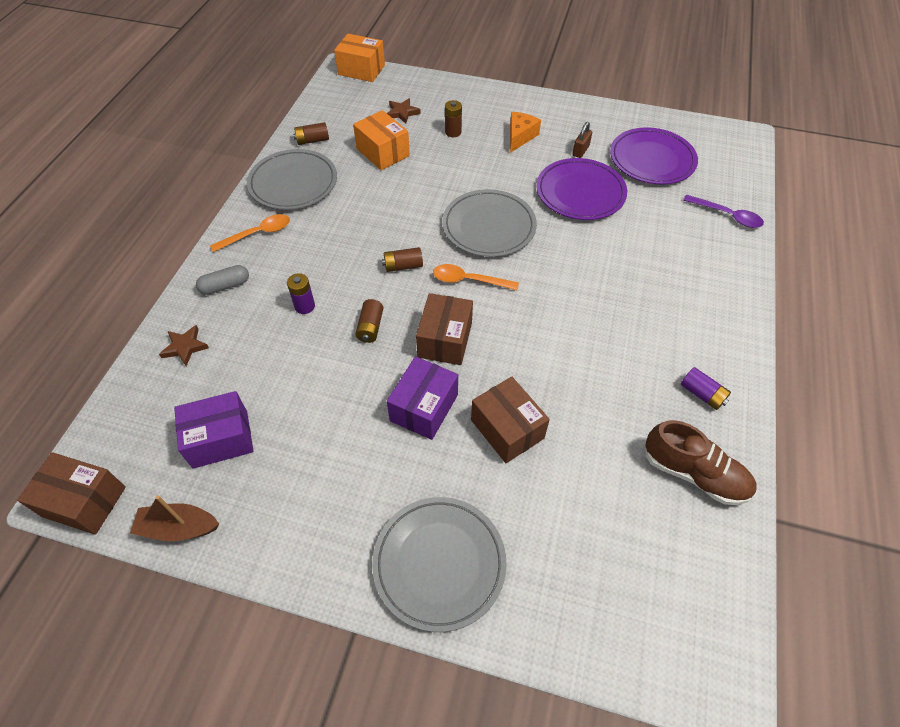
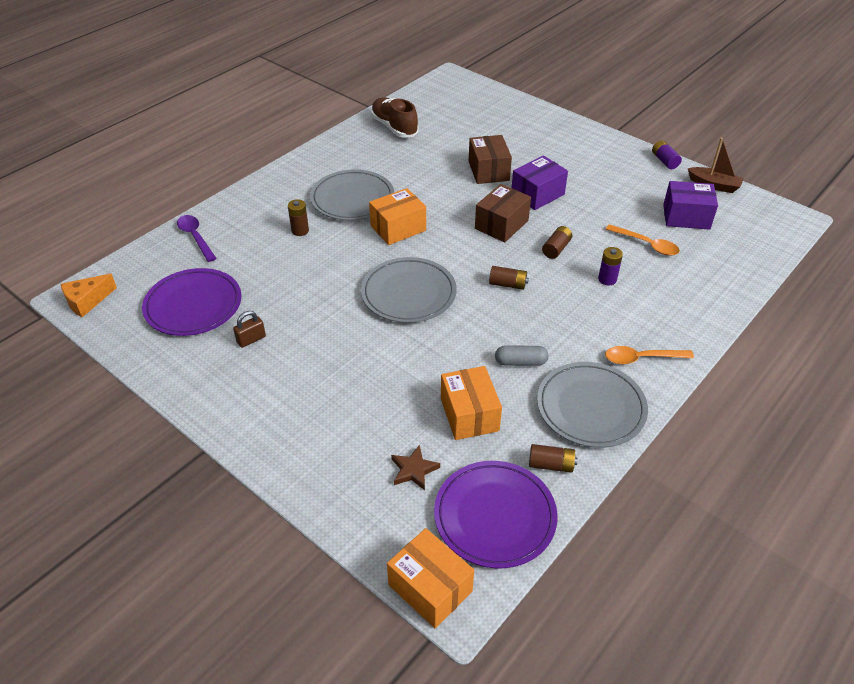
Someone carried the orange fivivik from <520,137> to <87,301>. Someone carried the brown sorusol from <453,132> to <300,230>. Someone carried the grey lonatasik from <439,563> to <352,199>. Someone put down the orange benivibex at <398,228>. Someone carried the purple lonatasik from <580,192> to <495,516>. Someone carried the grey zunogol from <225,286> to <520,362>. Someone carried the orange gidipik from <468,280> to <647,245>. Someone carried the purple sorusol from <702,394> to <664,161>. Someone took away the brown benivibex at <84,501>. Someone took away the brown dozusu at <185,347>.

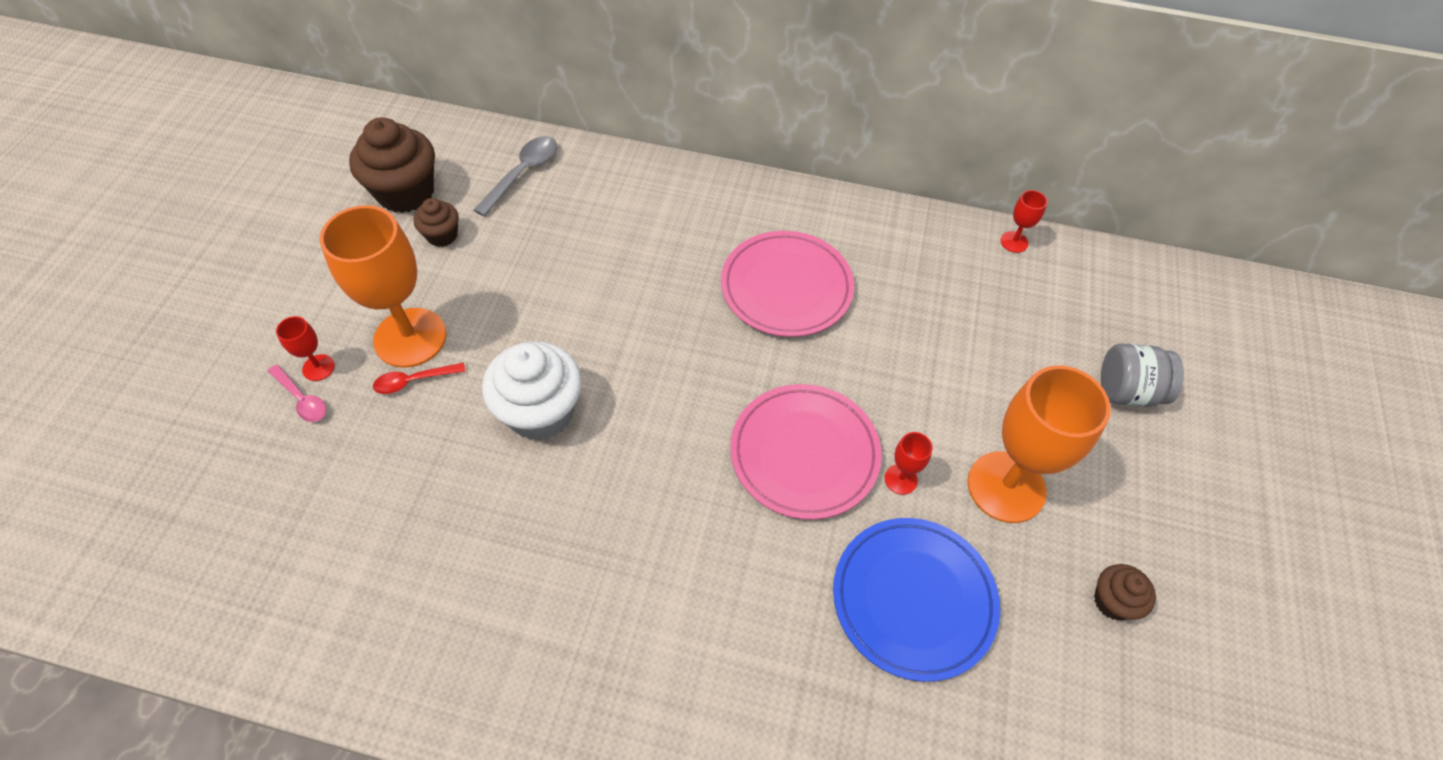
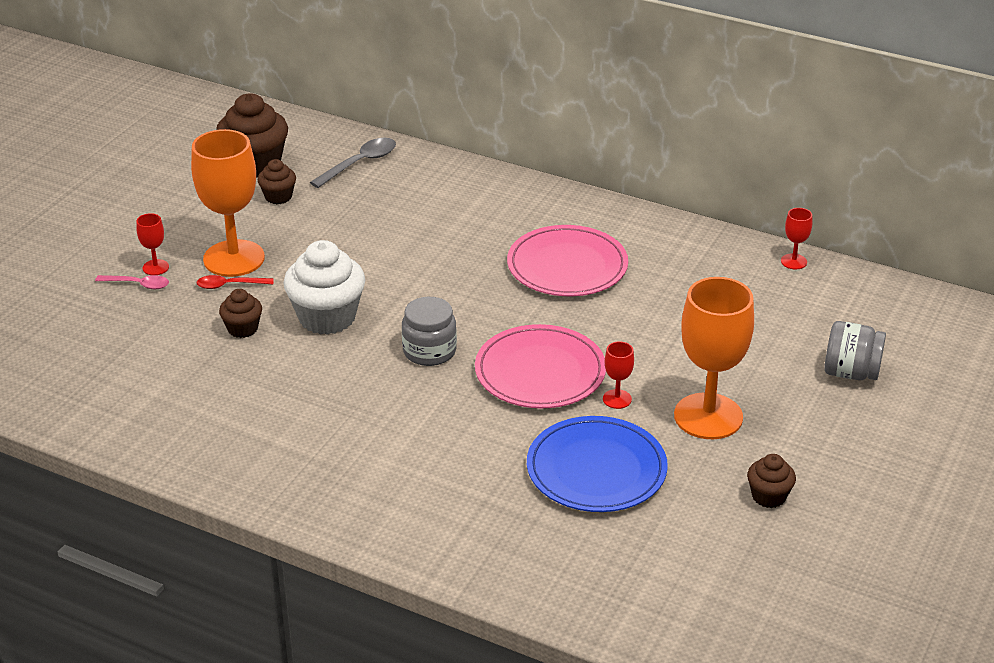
Someone rotated the pink gidipik at <302,399> by 45 degrees counterclockwise. Someone put down the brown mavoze at <242,329>. Someone put down the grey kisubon at <429,351>.

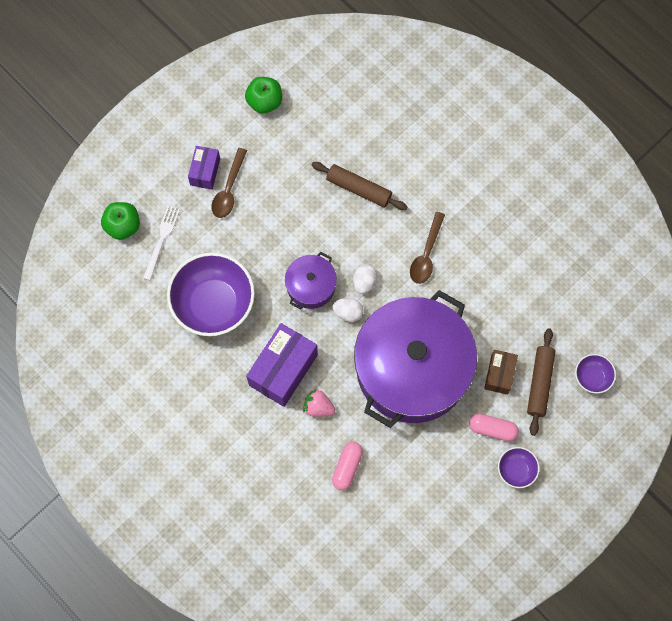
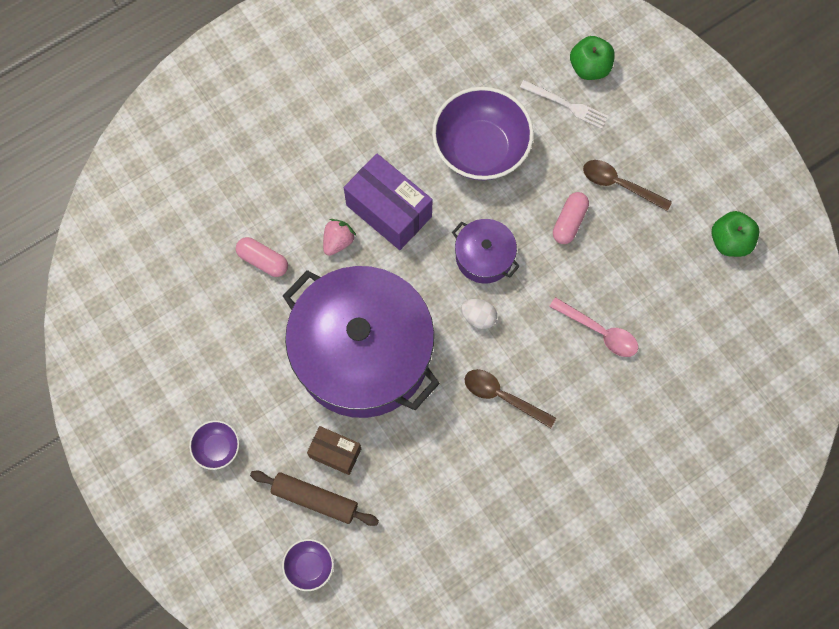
Someone swapped the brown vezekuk at <358,189> for the pink gidipik at <600,332>. Someone carried the pink zunogol from <492,429> to <569,222>. Someone took away the purple benivibex at <205,172>. Someone took away the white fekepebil at <348,313>.

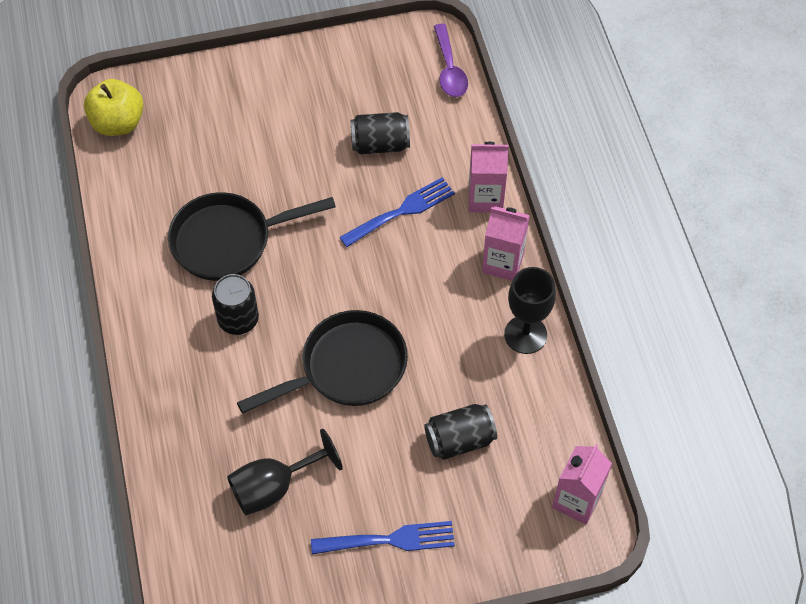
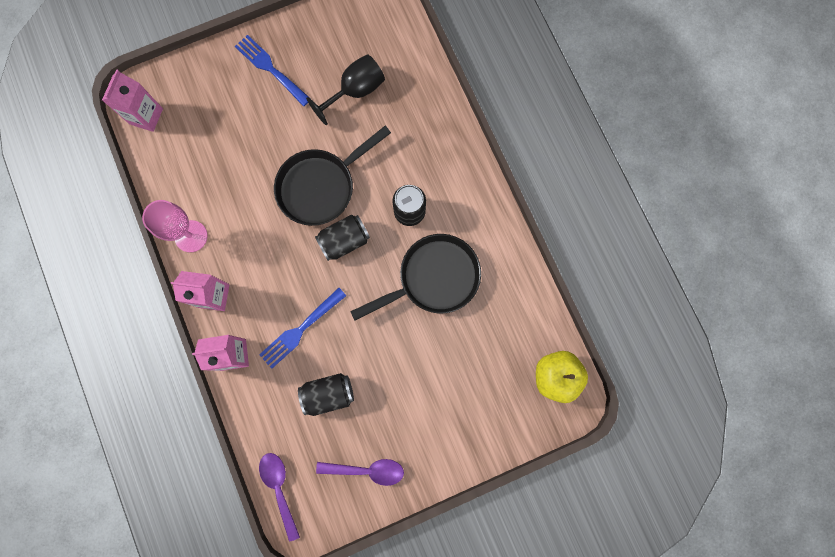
Someone repainted the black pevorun at <525,334>, which became the pink pevorun at <191,236>. Someone rotated the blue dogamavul at <389,540> by 60 degrees clockwise. Someone carried the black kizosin from <459,440> to <344,241>. Someone put down the purple gidipik at <367,470>.

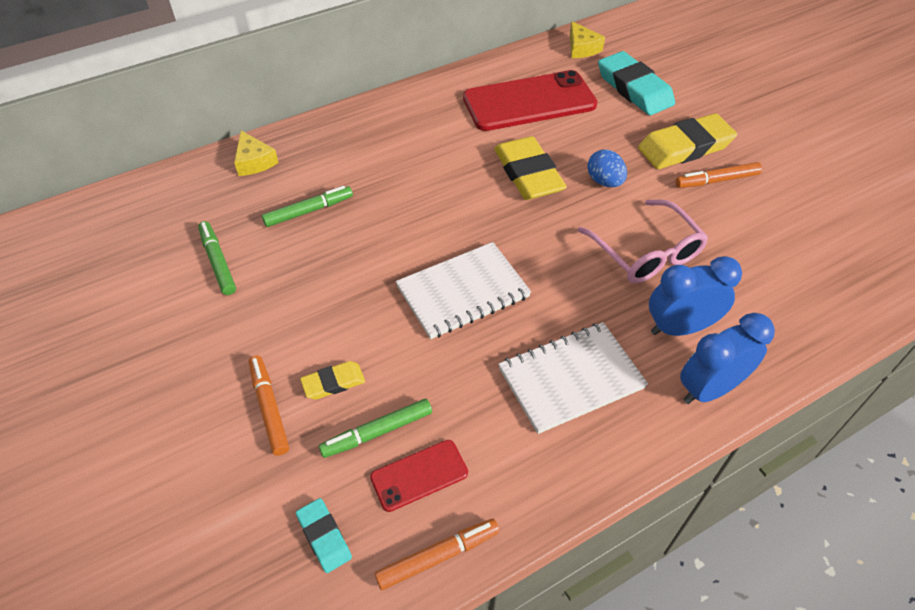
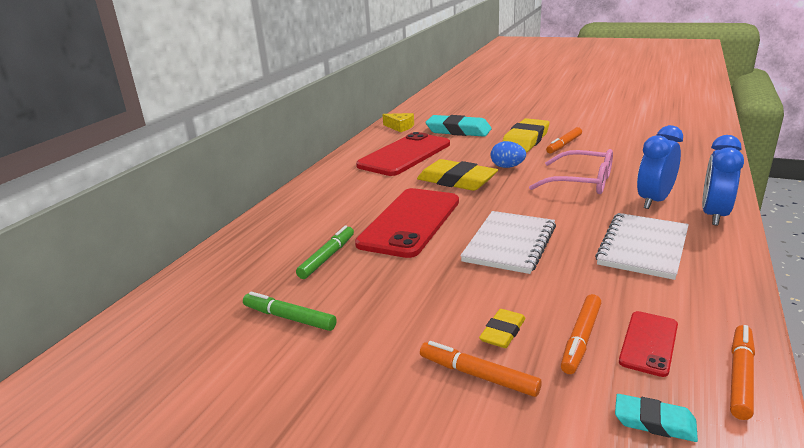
Someone put down the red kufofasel at <410,222>. Someone repainted the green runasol at <377,432>, which became the orange runasol at <581,339>. Someone took away the yellow fivivik at <254,161>.

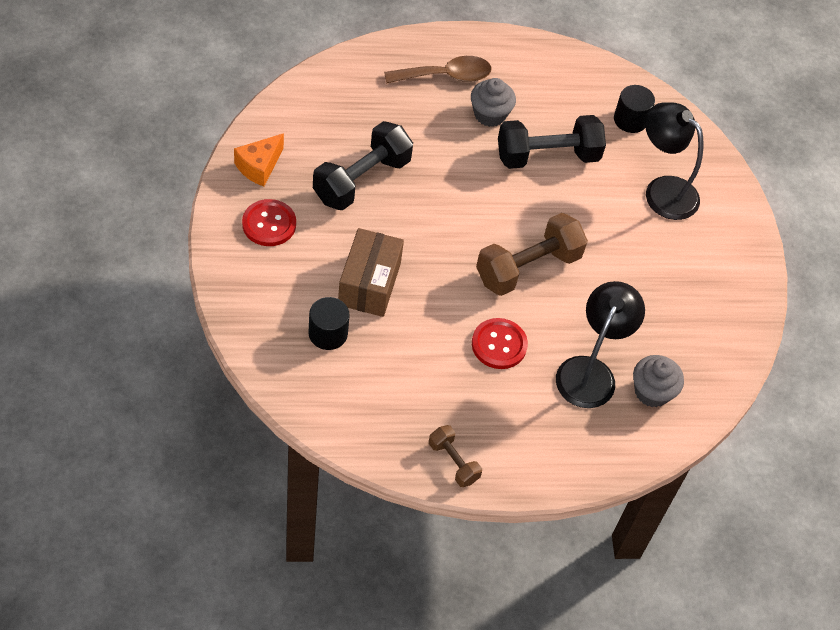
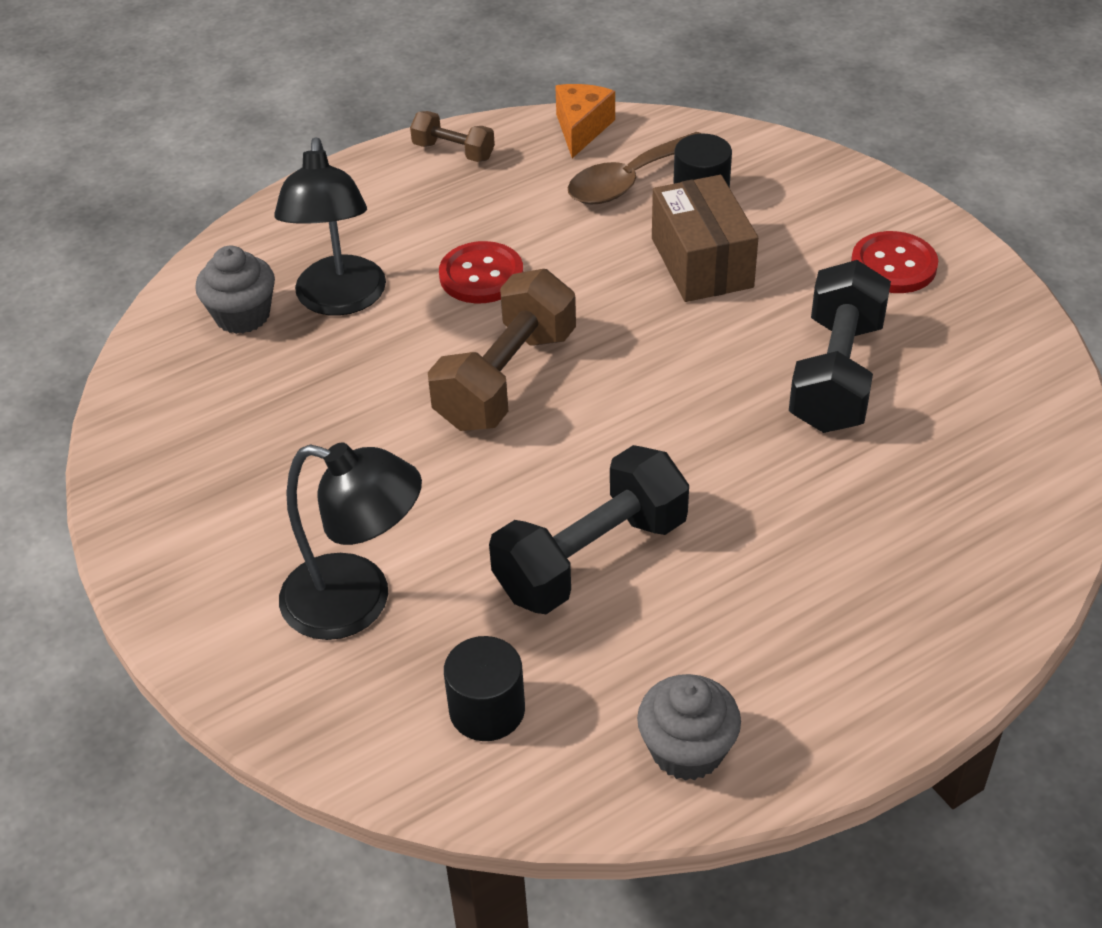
Someone carried the orange fivivik from <259,166> to <581,129>. Someone carried the brown gidipik from <446,76> to <628,181>. Someone carried the grey mavoze from <490,114> to <687,750>.

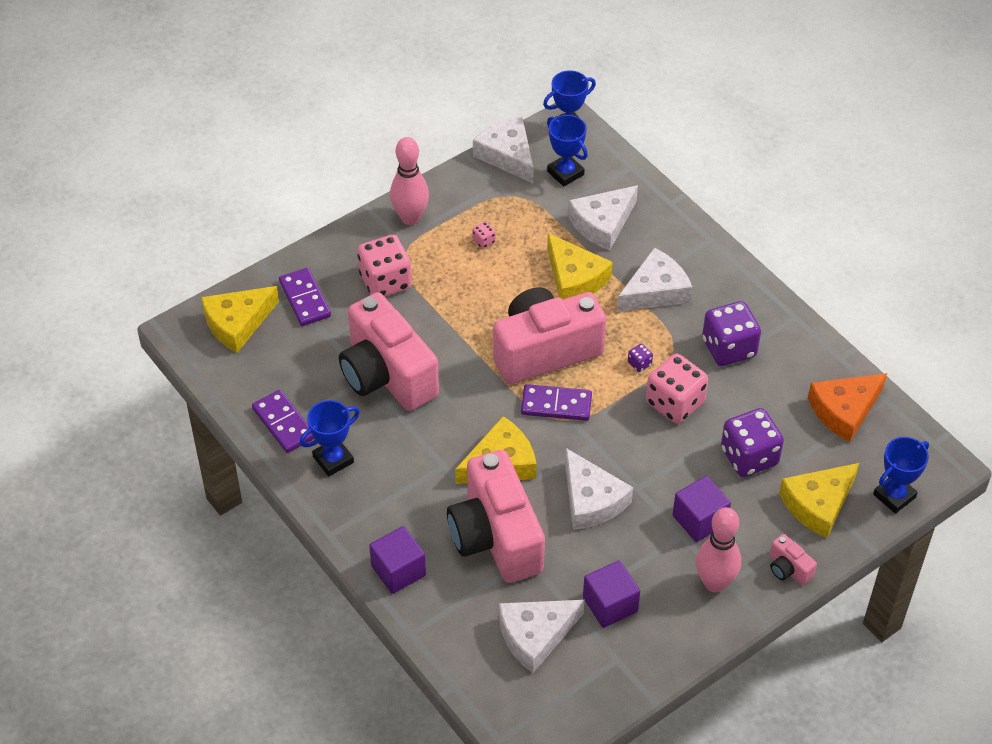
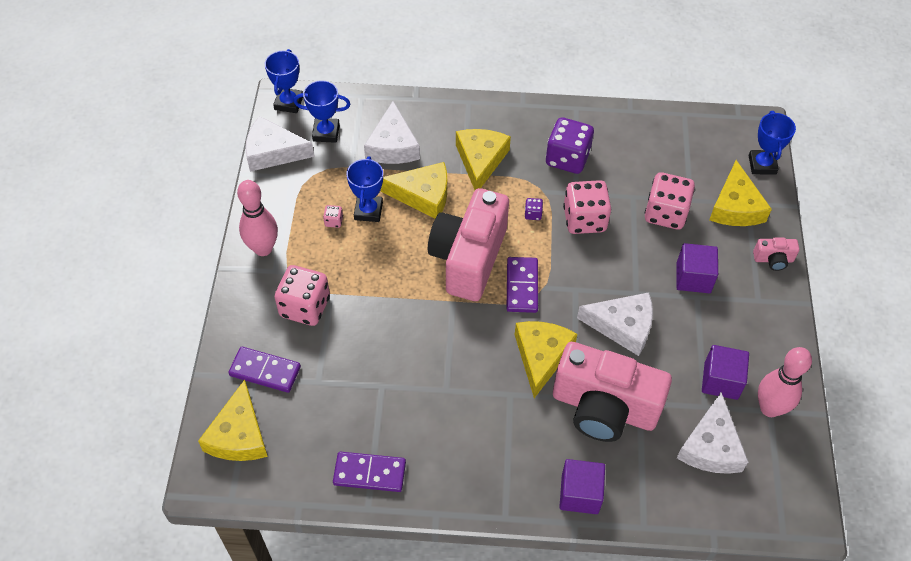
Someone carried the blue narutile from <333,459> to <368,211>. Someone repainted the white fivivik at <655,291>, which became the yellow fivivik at <480,160>. Someone rotated the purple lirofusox at <556,405> by 45 degrees counterclockwise. Someone repainted the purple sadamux at <749,457>, which became the pink sadamux at <665,213>. Someone carried the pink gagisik from <714,583> to <769,408>. Someone took away the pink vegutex at <386,375>. Someone took away the orange fivivik at <844,410>.

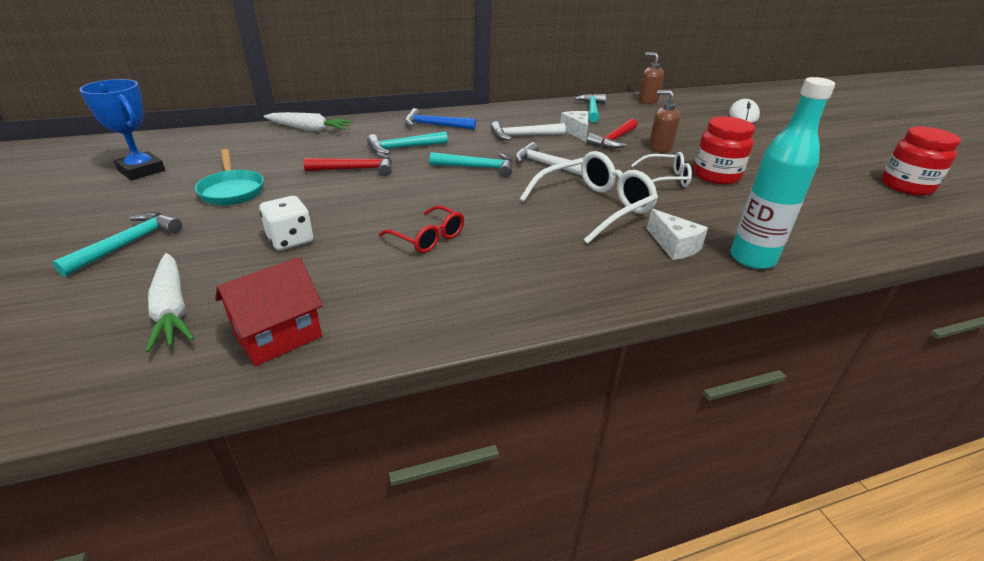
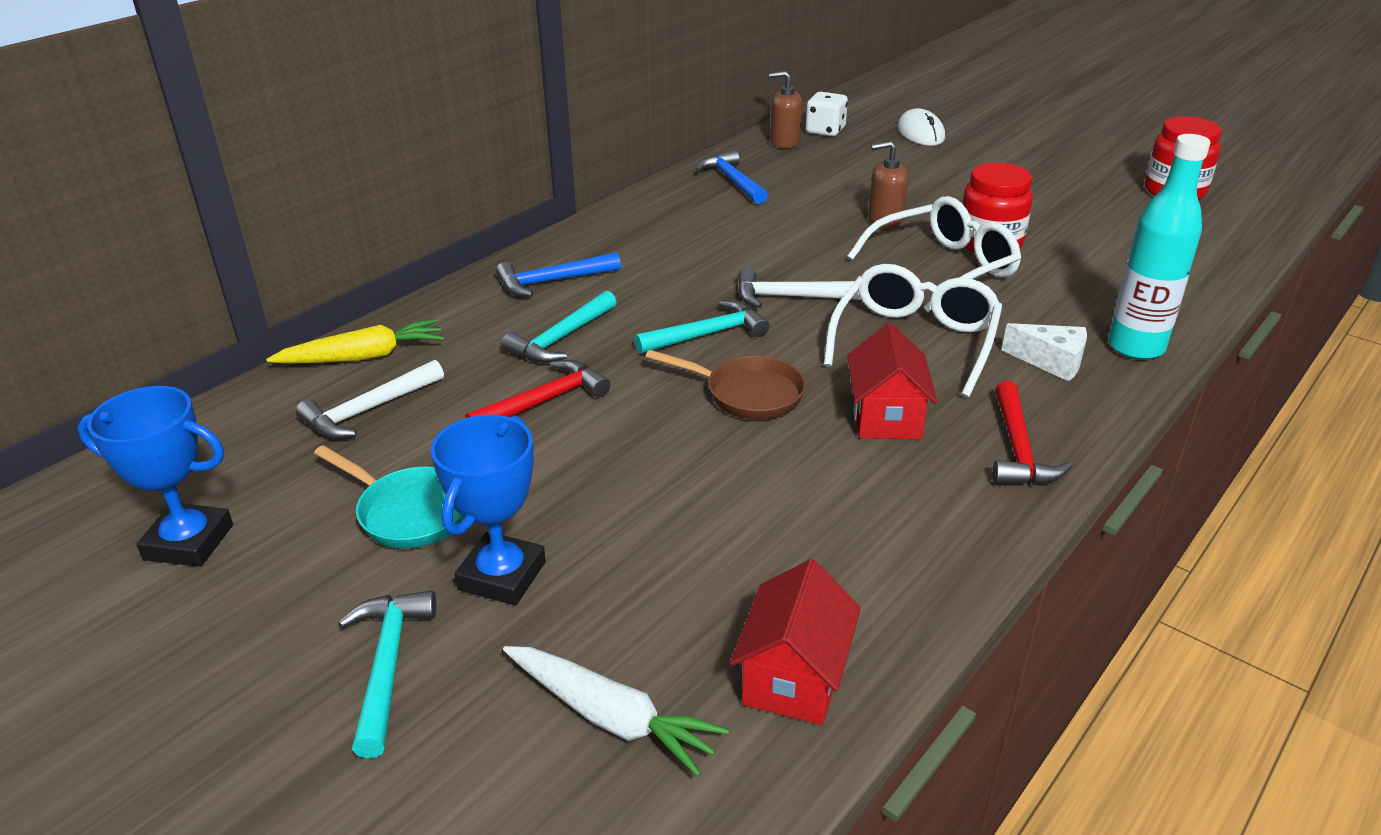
Someone repainted the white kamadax at <309,129>, which became the yellow kamadax at <363,356>. Someone carried the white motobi from <523,136> to <368,410>. Someone put down the blue narutile at <502,576>. Someone put down the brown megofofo at <747,394>. Someone repainted the turquoise motobi at <591,110>, which became the blue motobi at <732,181>. Someone carried the white sadamux from <290,240> to <825,131>. Someone scaled the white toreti at <665,178> by 1.71. Someone put down the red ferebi at <886,417>. Someone carried the red motobi from <614,140> to <1018,449>. Someone took away the red toreti at <428,237>. Someone took away the white fivivik at <576,132>.

